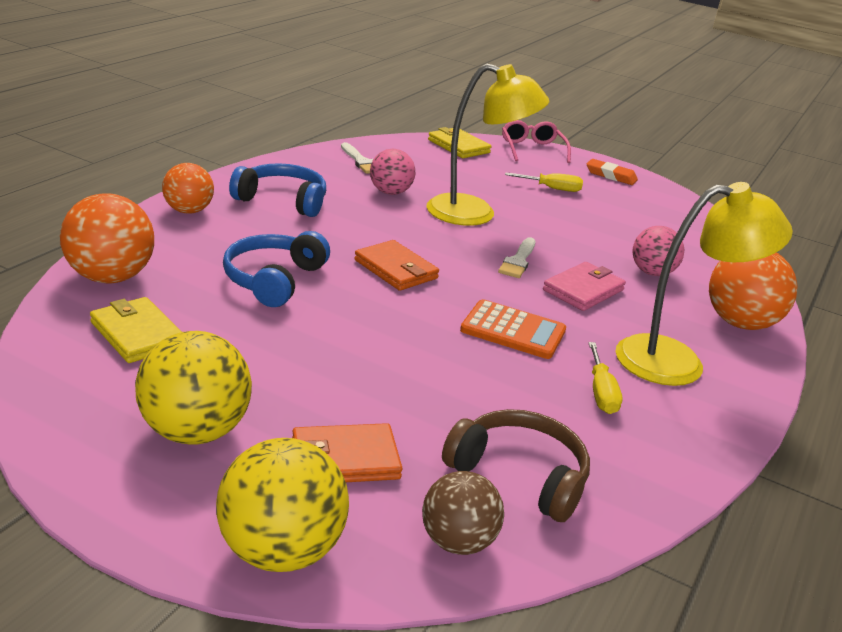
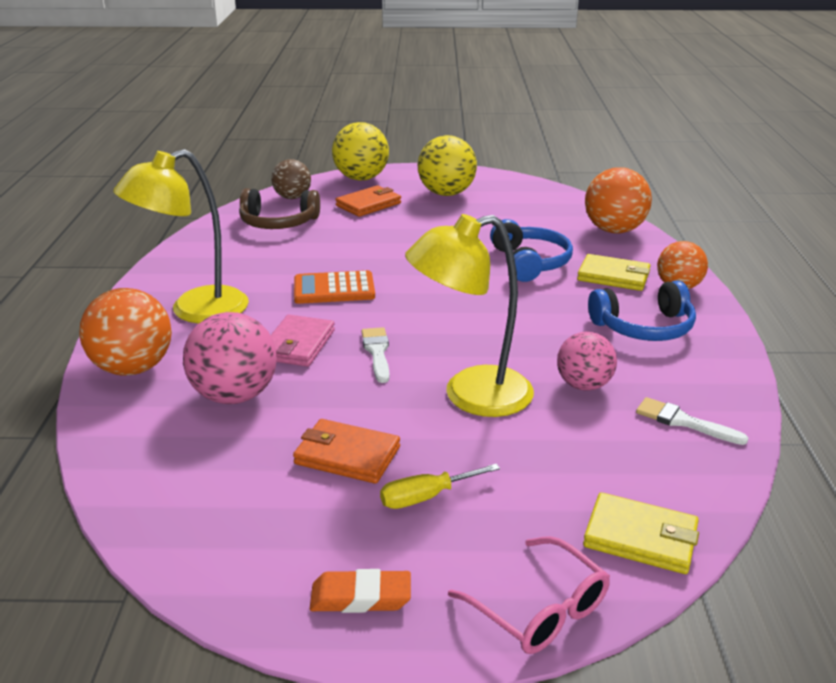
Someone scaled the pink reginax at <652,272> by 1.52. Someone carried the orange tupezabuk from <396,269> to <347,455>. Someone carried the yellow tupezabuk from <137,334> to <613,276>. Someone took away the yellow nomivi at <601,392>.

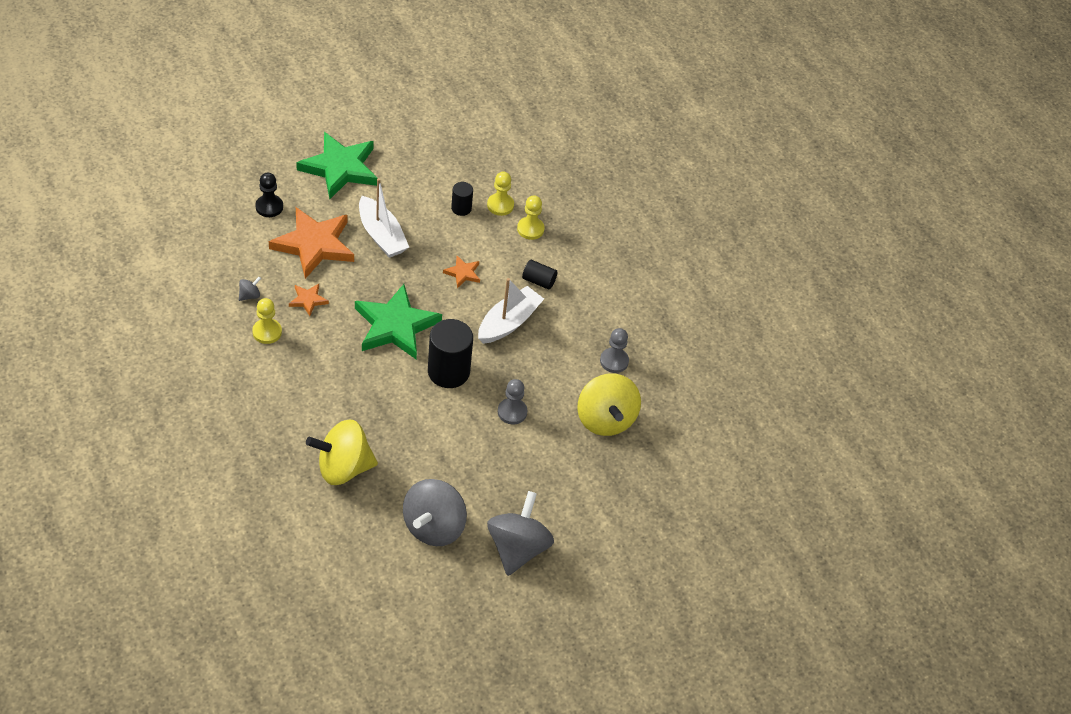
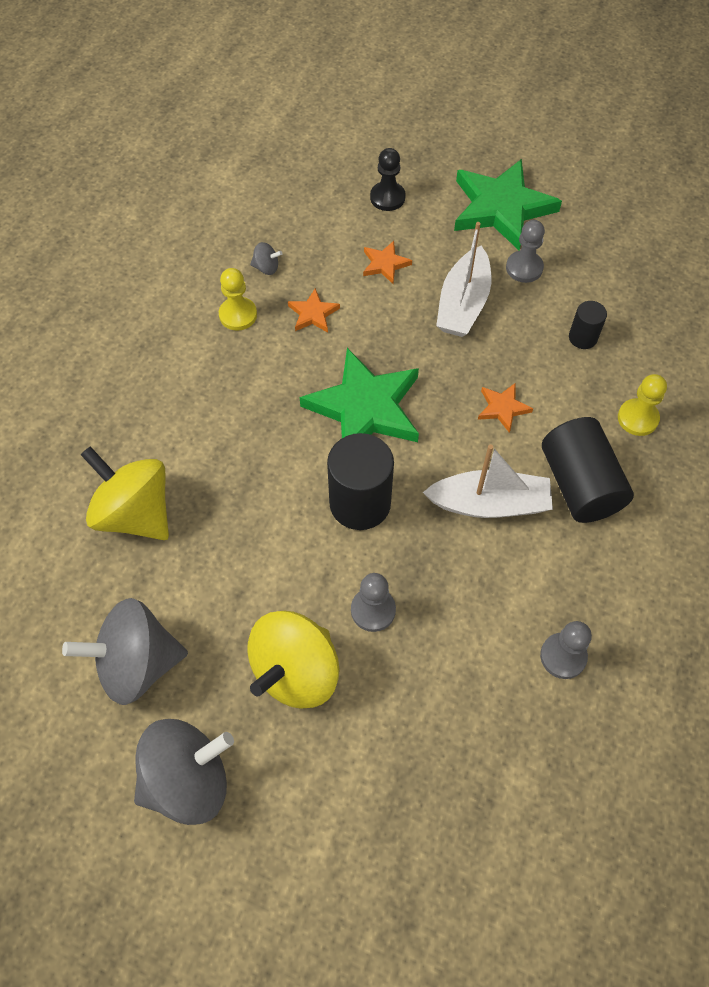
Someone carried the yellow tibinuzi from <605,419> to <296,671>. Someone scaled the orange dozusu at <314,245> by 0.45. Someone put down the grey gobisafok at <524,268>. Someone scaled the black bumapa at <538,281> by 1.93. Someone took away the yellow gobisafok at <500,205>.

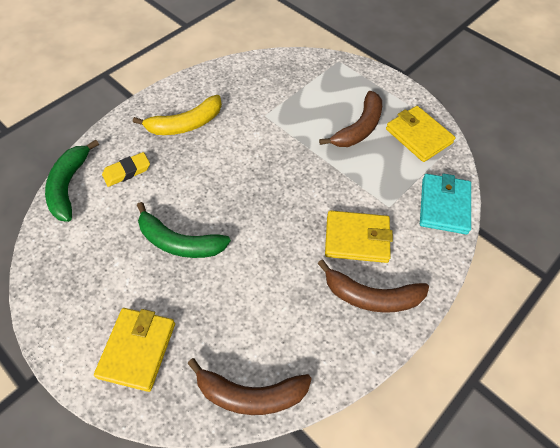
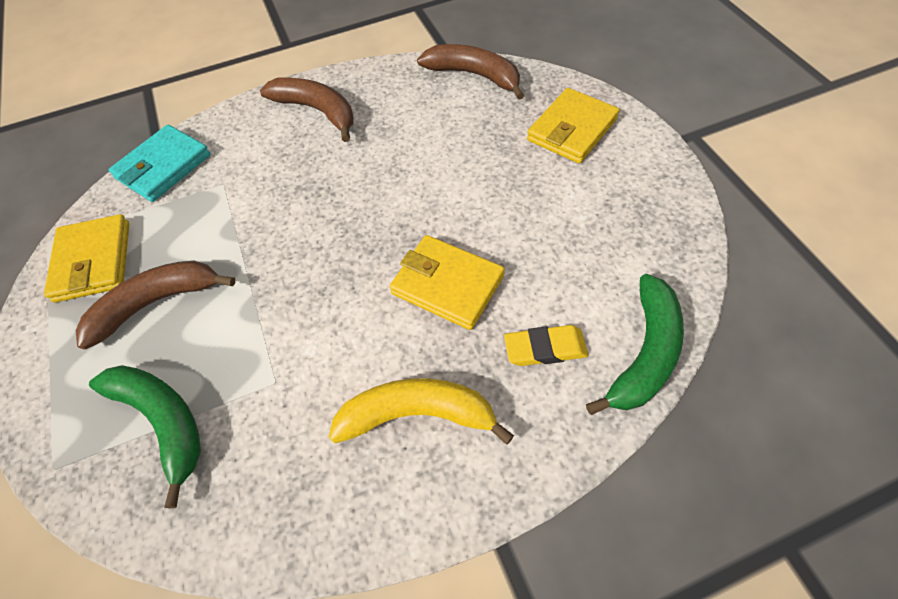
Someone carried the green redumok from <179,242> to <163,421>. Someone carried the yellow tupezabuk from <357,238> to <447,285>.

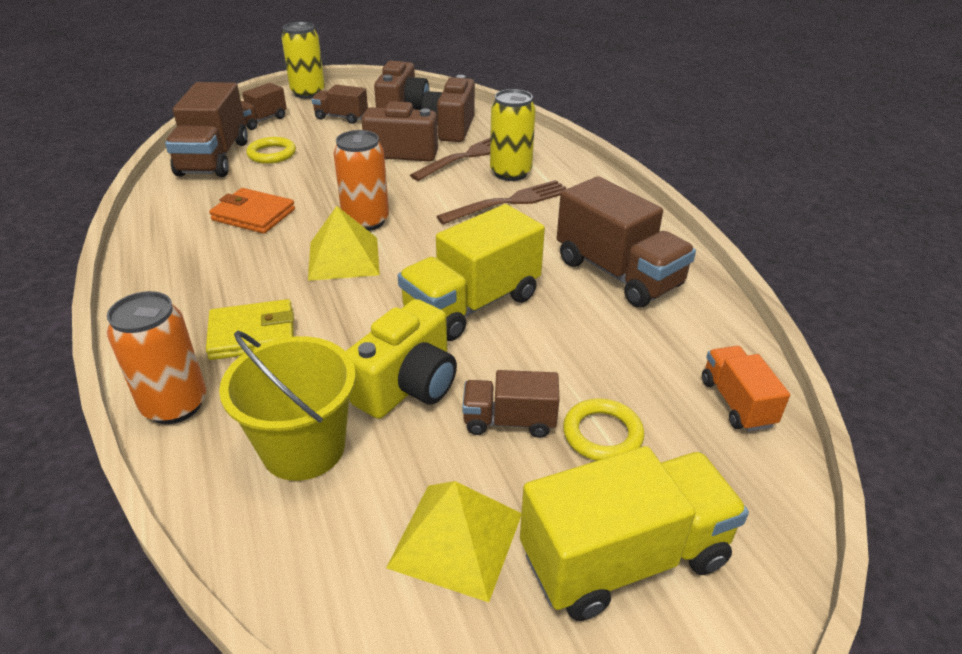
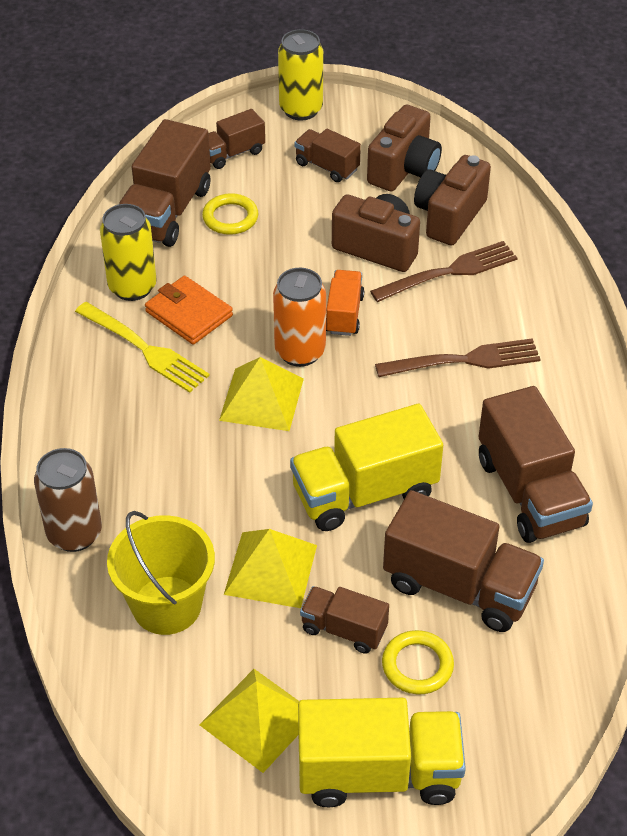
Someone repainted the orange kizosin at <175,405>, which became the brown kizosin at <74,533>. Someone put down the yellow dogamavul at <145,349>. Someone carried the yellow kizosin from <510,173> to <132,287>. Someone swapped the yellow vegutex at <408,386> for the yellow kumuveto at <271,569>. Someone carried the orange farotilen from <736,403> to <344,314>. Someone put down the brown farotilen at <459,586>. Someone took away the yellow tupezabuk at <252,334>.

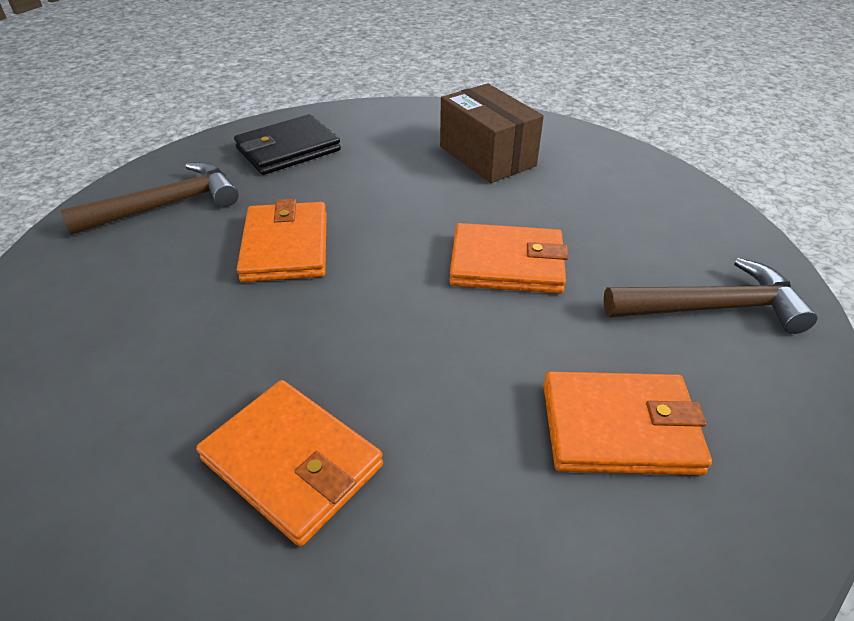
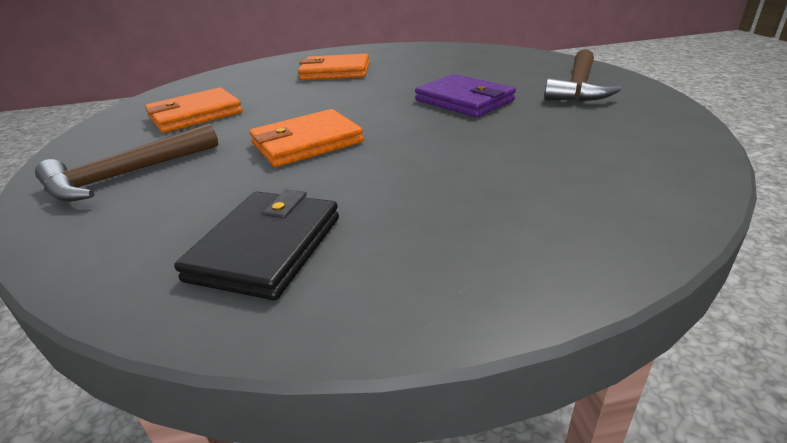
Someone carried the black tupezabuk from <288,149> to <266,248>. Someone repainted the orange tupezabuk at <286,246>, which became the purple tupezabuk at <464,100>. Someone took away the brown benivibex at <487,156>.

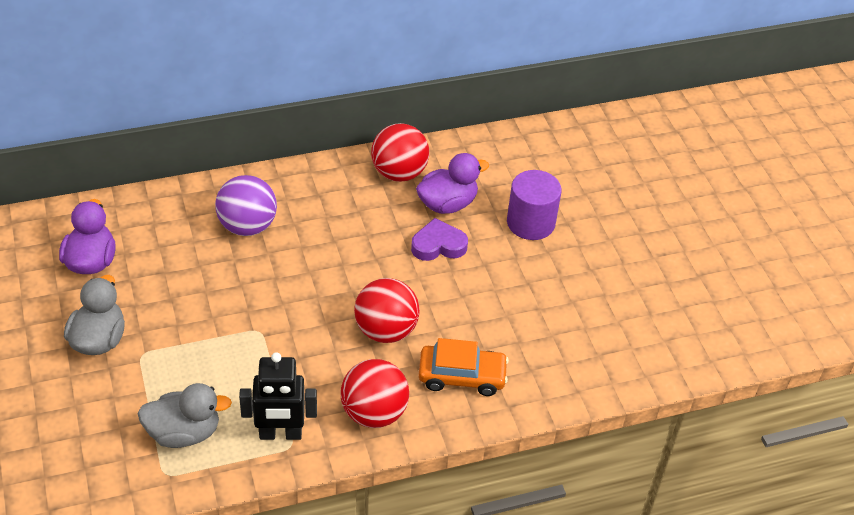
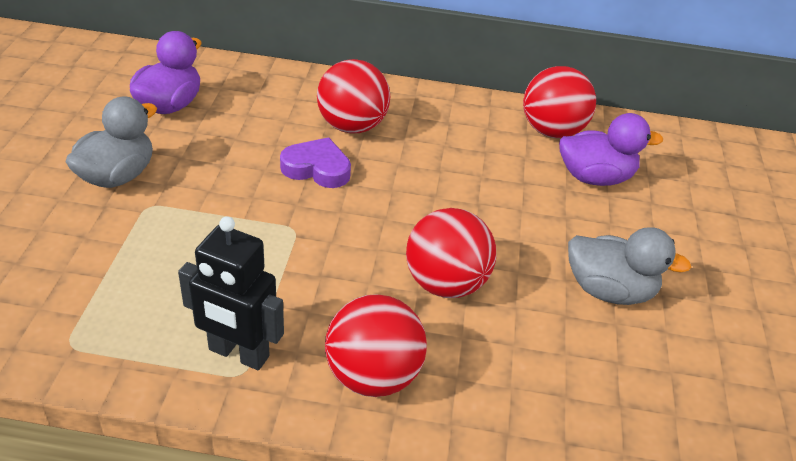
Someone carried the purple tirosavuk from <438,245> to <317,168>. Someone repainted the purple reginax at <247,226>, which became the red reginax at <352,126>. Someone carried the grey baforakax from <184,433> to <609,290>. Someone took away the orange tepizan at <462,376>. Someone took away the purple bumapa at <530,223>.

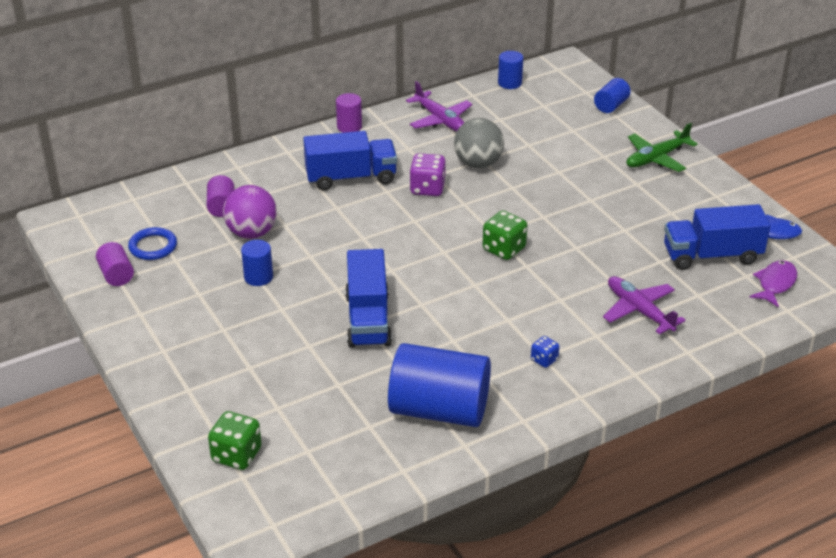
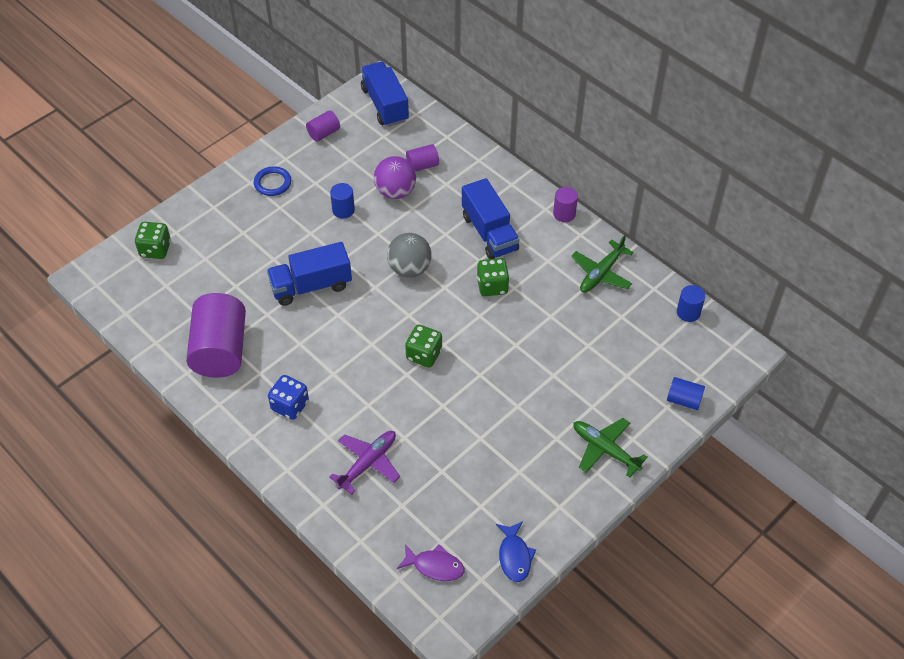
Someone repainted the blue bumapa at <439,410>, which became the purple bumapa at <220,350>. Someone carried the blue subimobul from <153,246> to <272,183>. Someone scaled the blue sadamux at <544,360> by 1.75. Someone carried the blue farotilen from <712,255> to <385,105>. Someone carried the grey reginax from <478,163> to <409,269>. Someone repainted the purple sadamux at <427,188>, which became the green sadamux at <492,286>. Someone repainted the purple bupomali at <440,120>, which became the green bupomali at <601,273>.

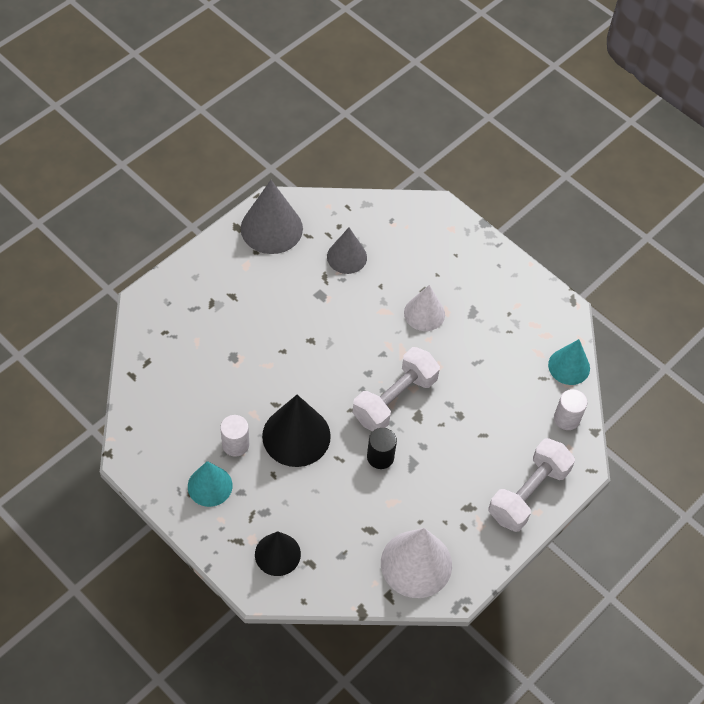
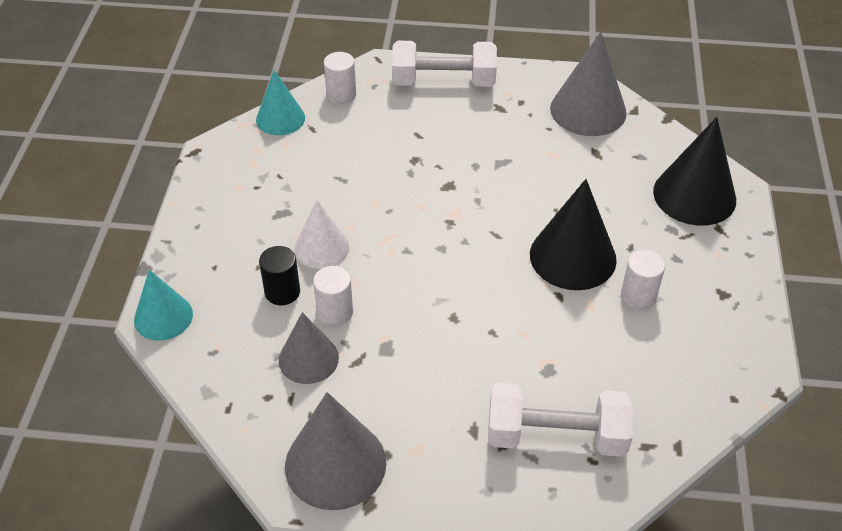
Someone carried the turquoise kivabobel from <210,486> to <163,317>. Someone carried the black bumapa from <380,457> to <282,292>. Someone put down the white bumapa at <335,312>. Someone carried the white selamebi from <394,399> to <556,436>. Someone repainted the white kivabobel at <416,564>, which became the grey kivabobel at <588,110>. Someone scaled the black kivabobel at <277,554> by 1.56.

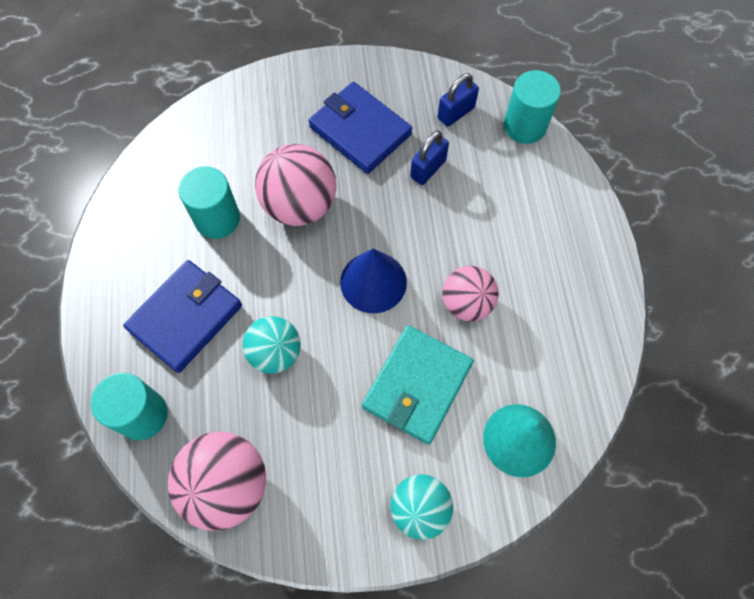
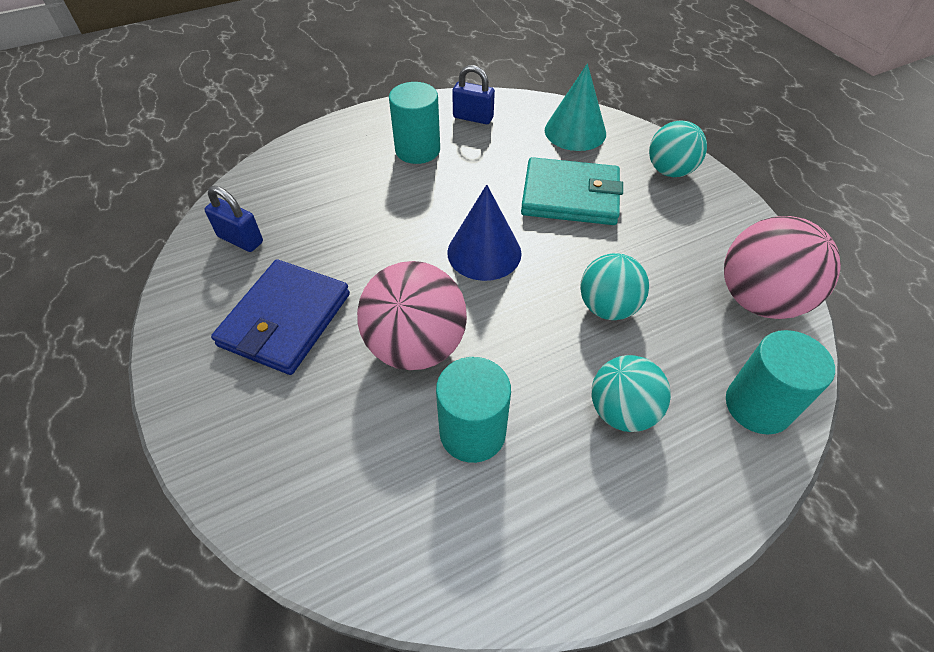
Someone carried the turquoise bumapa from <524,126> to <417,150>. Someone carried the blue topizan from <428,169> to <473,117>. Someone swapped the blue tupezabuk at <186,317> for the turquoise reginax at <622,411>. Someone took away the pink reginax at <466,303>.

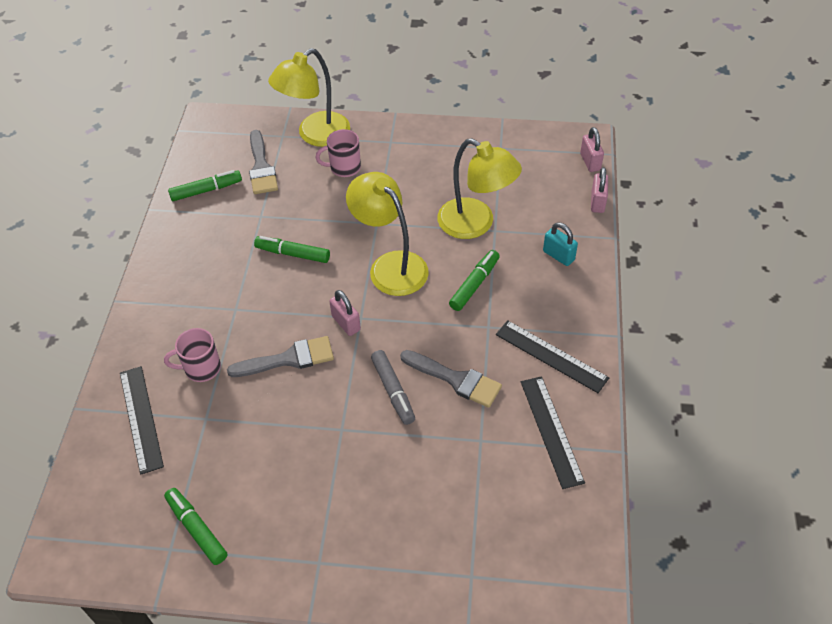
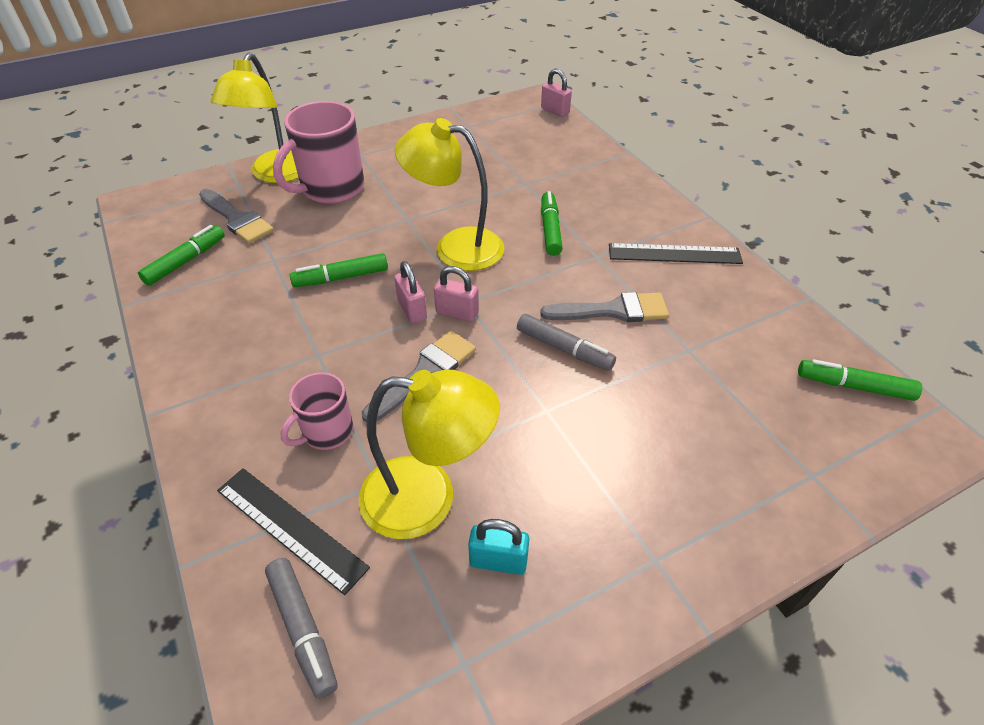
Someone put down the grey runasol at <303,629>. Someone scaled the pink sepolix at <344,167> by 1.77. Someone carried the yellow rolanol from <475,224> to <428,498>. Someone carried the pink topizan from <597,202> to <412,310>. Someone carried the turquoise topizan from <558,255> to <498,561>. Someone carried the green runasol from <197,529> to <854,386>. Someone took away the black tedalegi at <551,430>.

